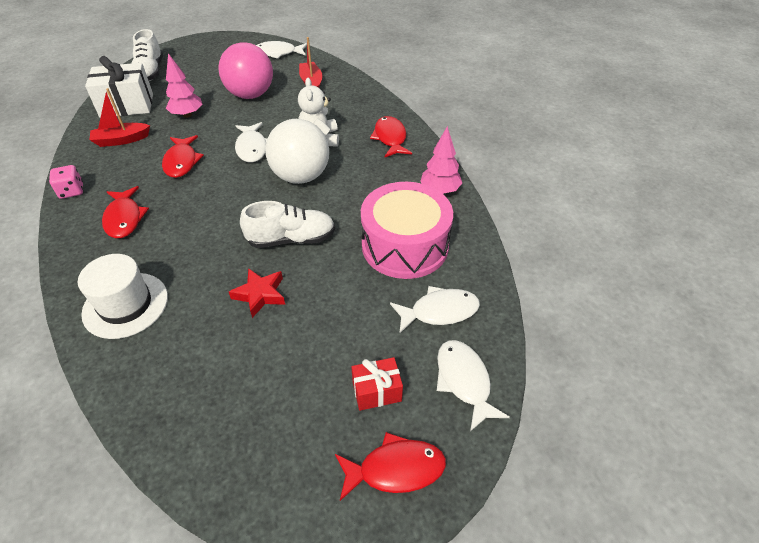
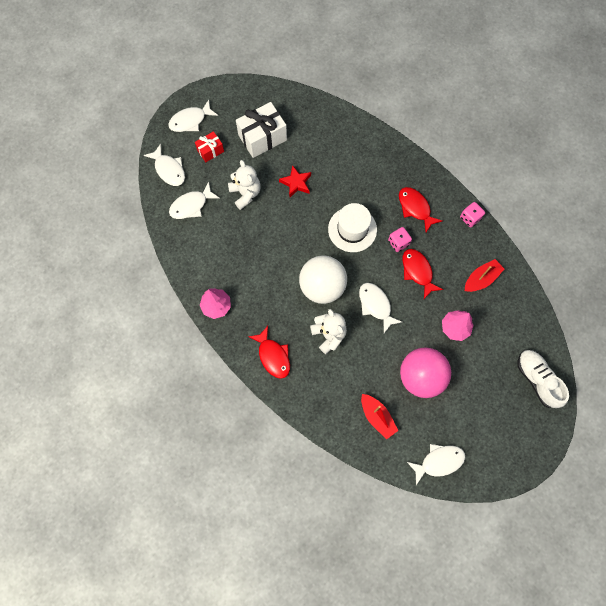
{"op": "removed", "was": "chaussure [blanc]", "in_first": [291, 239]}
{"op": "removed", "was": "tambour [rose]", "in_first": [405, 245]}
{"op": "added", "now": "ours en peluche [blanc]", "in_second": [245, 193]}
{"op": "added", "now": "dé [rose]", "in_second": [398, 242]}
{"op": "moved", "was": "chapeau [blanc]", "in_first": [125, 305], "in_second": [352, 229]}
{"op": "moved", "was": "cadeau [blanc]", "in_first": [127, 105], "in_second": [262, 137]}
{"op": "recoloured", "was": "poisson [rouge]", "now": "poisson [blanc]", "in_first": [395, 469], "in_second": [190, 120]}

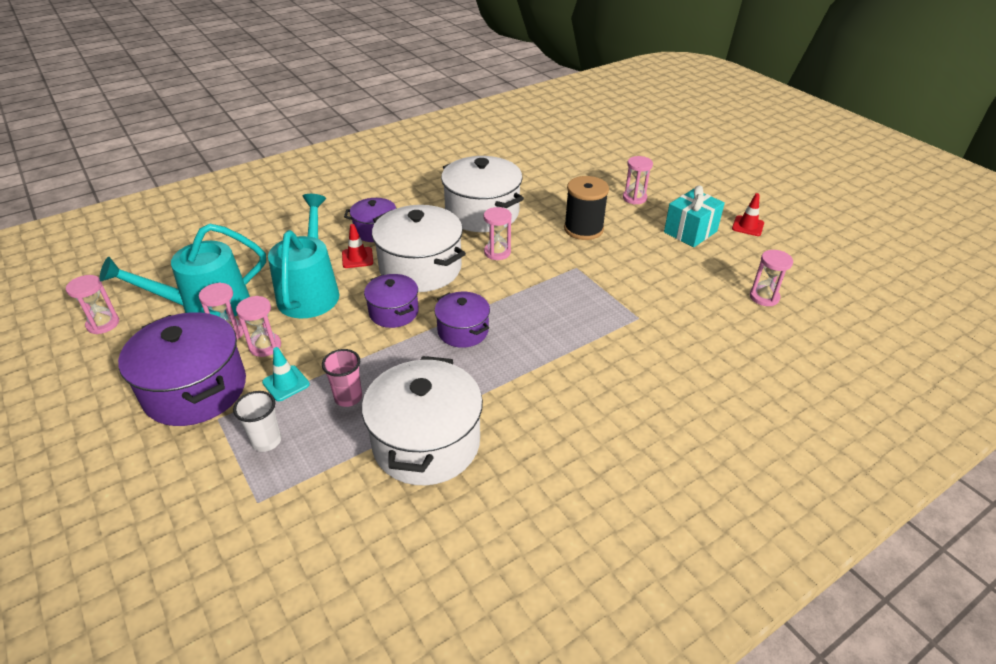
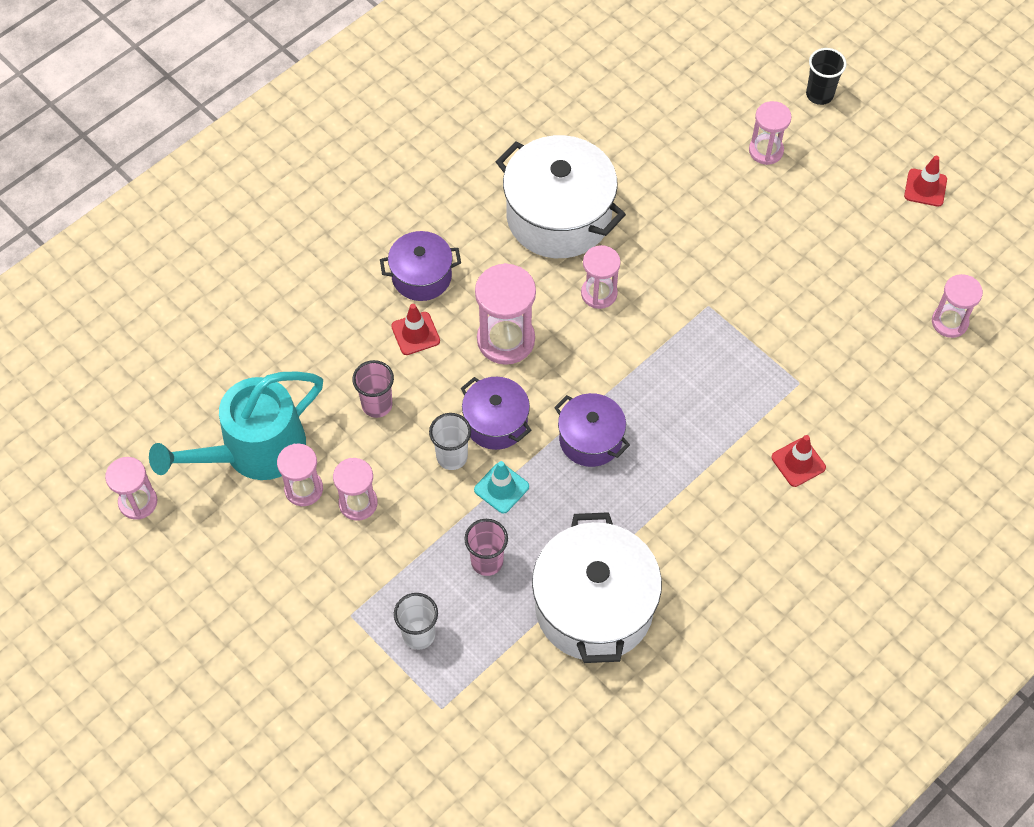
{"op": "removed", "was": "marmite [violet]", "in_first": [195, 390]}
{"op": "removed", "was": "bobine [noir]", "in_first": [583, 229]}
{"op": "removed", "was": "cadeau [turquoise]", "in_first": [690, 232]}
{"op": "added", "now": "gobelet [blanc]", "in_second": [452, 457]}
{"op": "added", "now": "cône de chantier [rouge]", "in_second": [798, 462]}
{"op": "added", "now": "gobelet [noir]", "in_second": [819, 95]}
{"op": "moved", "was": "cône de chantier [turquoise]", "in_first": [286, 383], "in_second": [501, 488]}
{"op": "replaced", "was": "arrosoir [turquoise]", "now": "gobelet [rose]", "in_first": [310, 291], "in_second": [377, 405]}
{"op": "replaced", "was": "marmite [blanc]", "now": "sablier [rose]", "in_first": [420, 268], "in_second": [506, 340]}

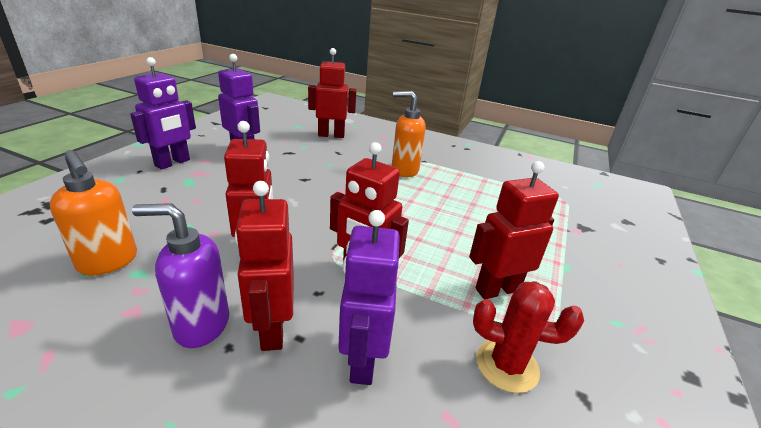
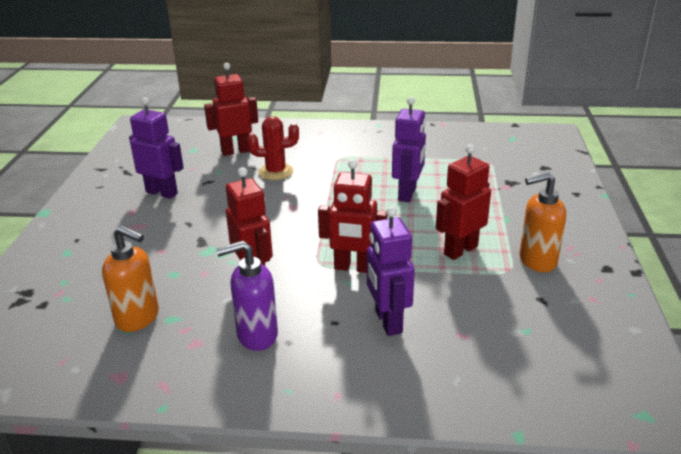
{"op": "removed", "was": "robot [rouge]", "in_first": [272, 329]}
{"op": "moved", "was": "robot [violet]", "in_first": [173, 163], "in_second": [407, 194]}
{"op": "moved", "was": "distributeur de savon [orange]", "in_first": [404, 170], "in_second": [537, 261]}
{"op": "moved", "was": "cactus [rouge]", "in_first": [507, 365], "in_second": [276, 172]}

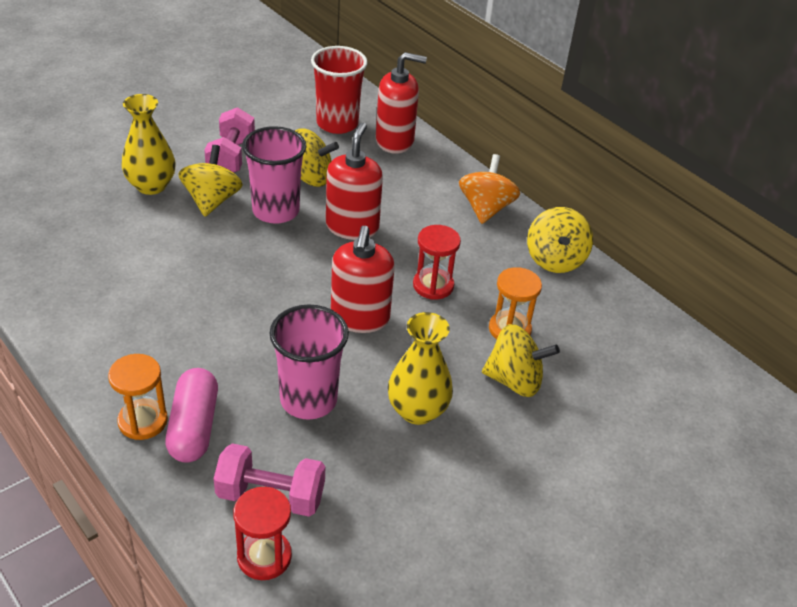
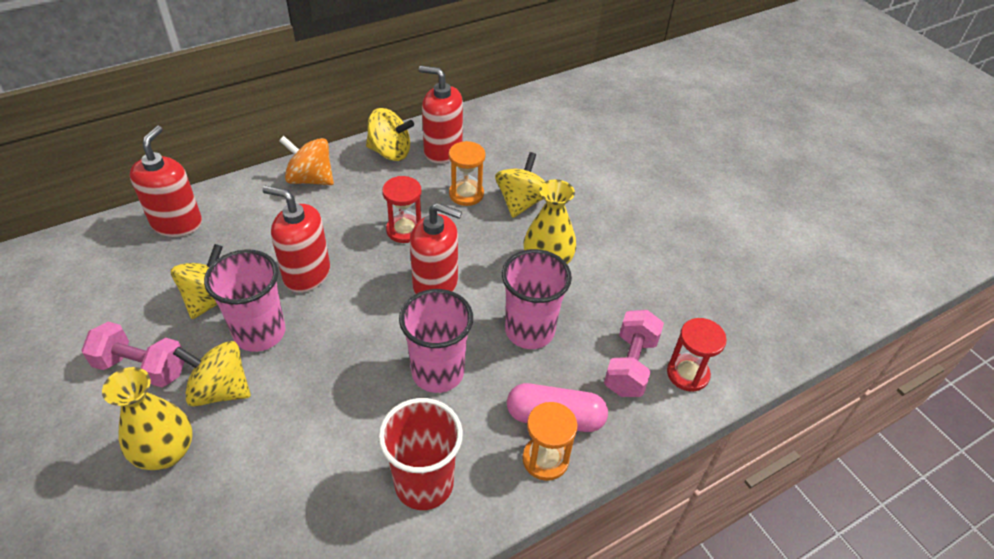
{"op": "added", "now": "gobelet [rose]", "in_second": [438, 372]}
{"op": "added", "now": "distributeur de savon [rouge]", "in_second": [442, 150]}
{"op": "moved", "was": "gobelet [rouge]", "in_first": [337, 124], "in_second": [424, 484]}

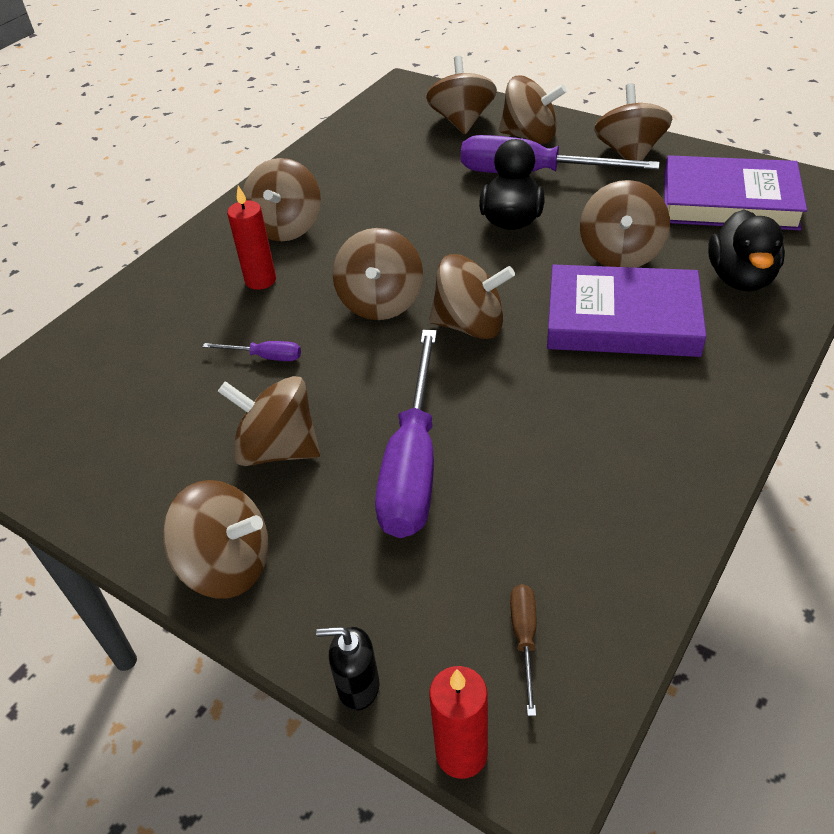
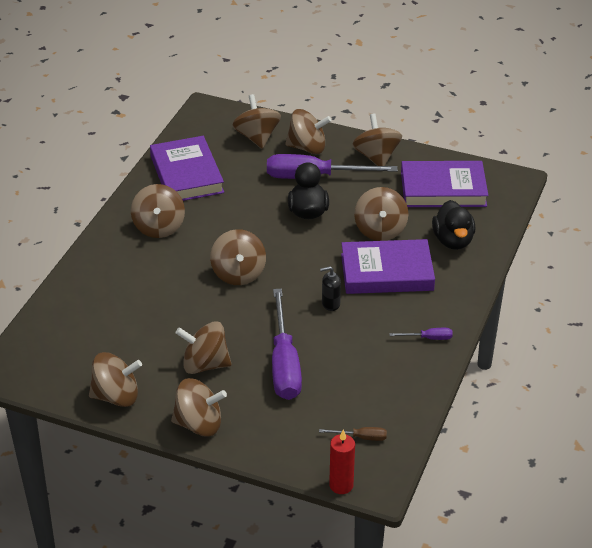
{"op": "removed", "was": "bougie [rouge]", "in_first": [260, 280]}
{"op": "added", "now": "livre [violet]", "in_second": [187, 174]}
{"op": "moved", "was": "tournevis [violet]", "in_first": [265, 357], "in_second": [428, 338]}
{"op": "moved", "was": "distributeur de savon [noir]", "in_first": [358, 687], "in_second": [330, 304]}
{"op": "moved", "was": "toupie [marron]", "in_first": [470, 325], "in_second": [116, 396]}
{"op": "turned", "was": "tournevis [marron]", "in_first": [524, 639], "in_second": [361, 437], "clockwise": 105}

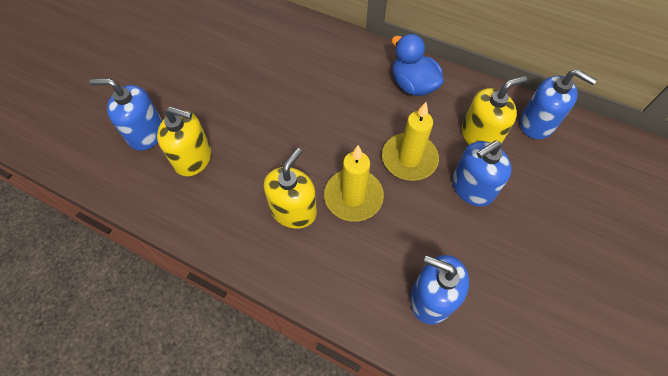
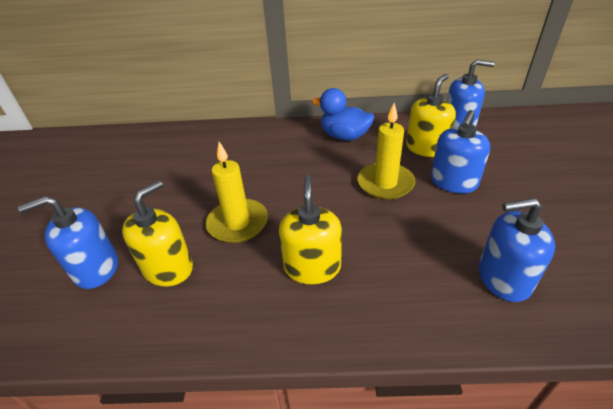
{"op": "moved", "was": "bougie [jaune]", "in_first": [353, 197], "in_second": [238, 223]}
{"op": "turned", "was": "distributeur de savon [jaune]", "in_first": [193, 158], "in_second": [168, 268], "clockwise": -45}

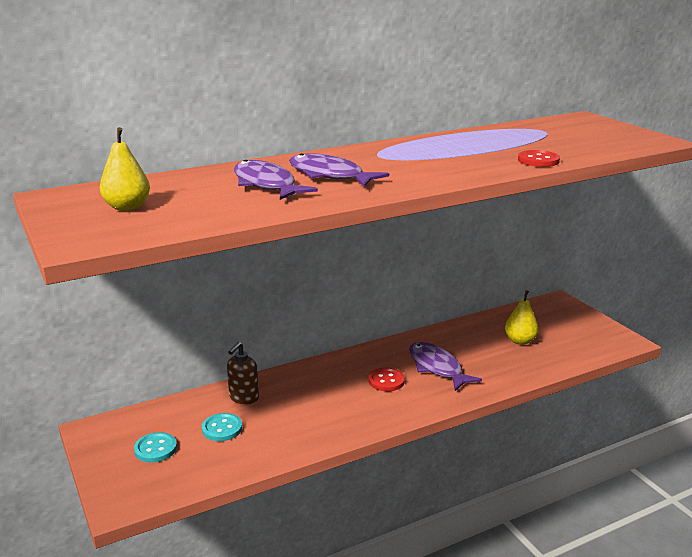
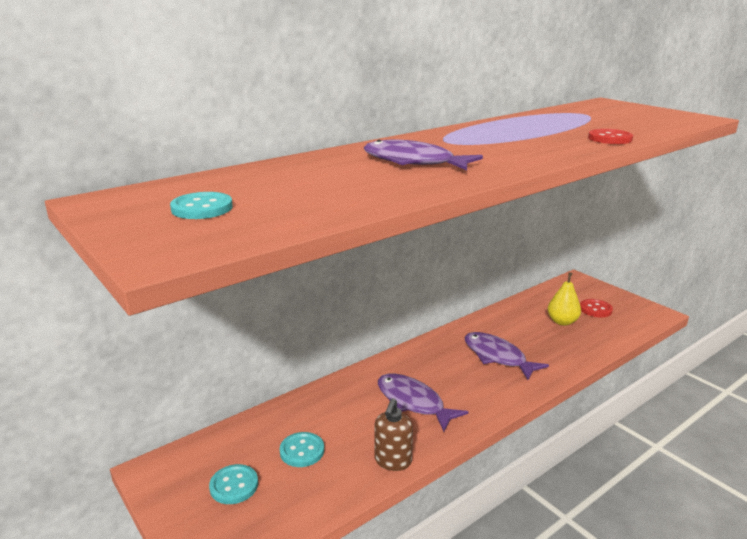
{"op": "moved", "was": "distributeur de savon [marron]", "in_first": [243, 398], "in_second": [392, 461]}
{"op": "moved", "was": "poisson [violet]", "in_first": [266, 184], "in_second": [413, 402]}
{"op": "moved", "was": "bouton [rouge]", "in_first": [386, 381], "in_second": [595, 309]}
{"op": "replaced", "was": "poire [jaune]", "now": "bouton [turquoise]", "in_first": [127, 207], "in_second": [202, 208]}

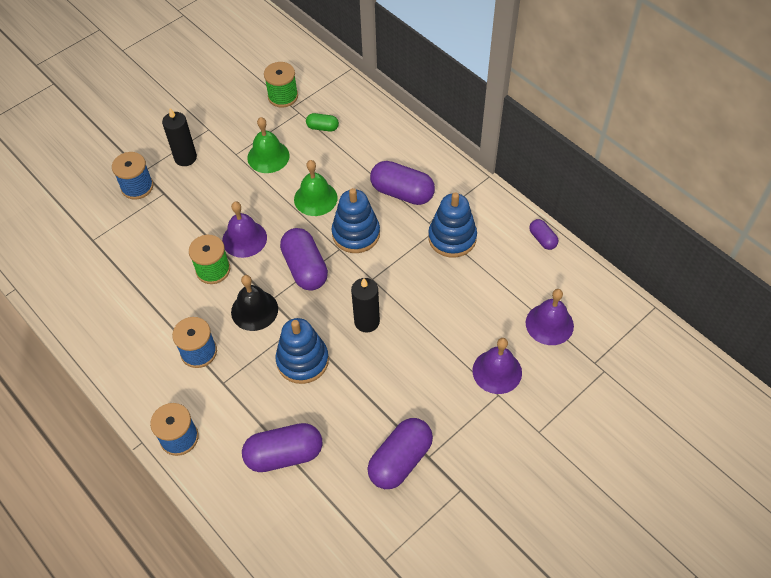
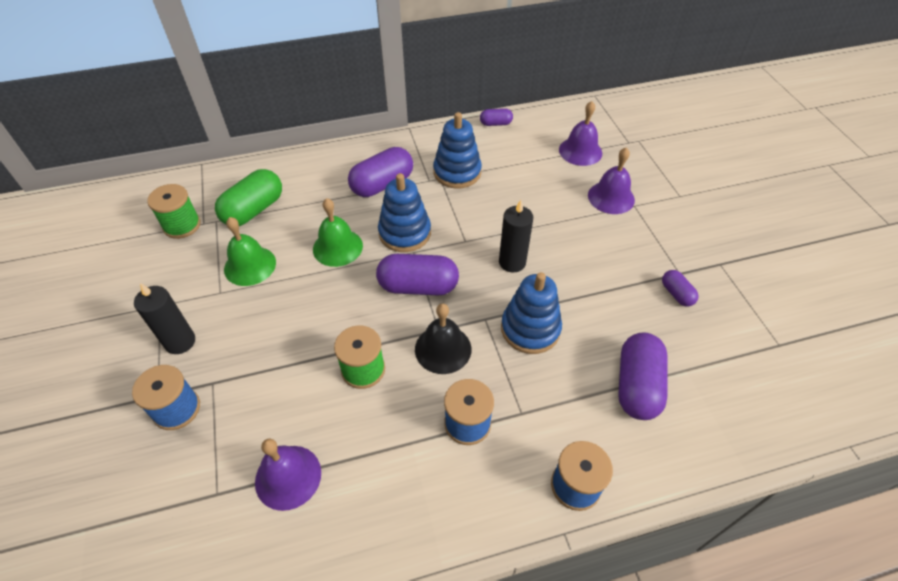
{"op": "moved", "was": "cloche [violet]", "in_first": [244, 239], "in_second": [288, 477]}
{"op": "resized", "was": "gélule [vert]", "in_first": [322, 127], "in_second": [254, 210], "ratio": 1.92}
{"op": "resized", "was": "gélule [violet]", "in_first": [400, 460], "in_second": [676, 294], "ratio": 0.52}

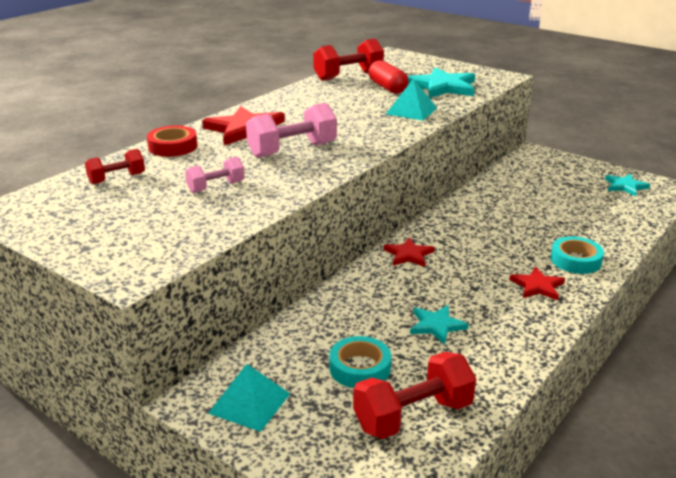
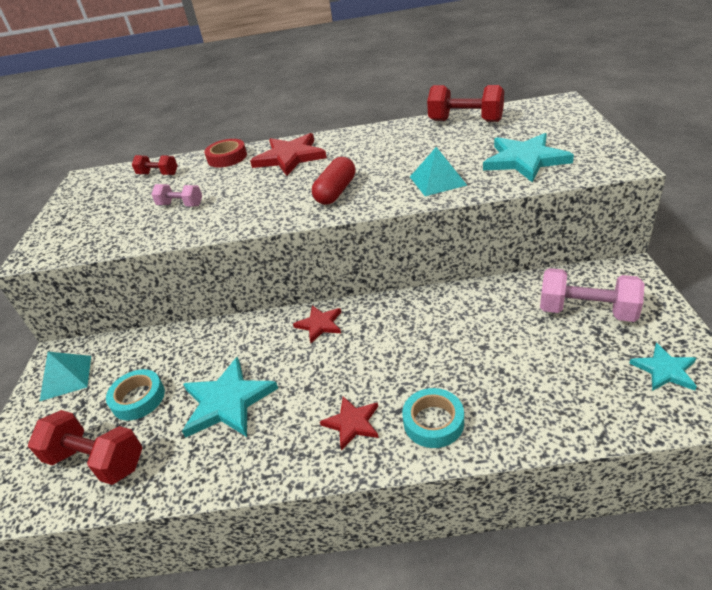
{"op": "moved", "was": "haltère [rose]", "in_first": [292, 150], "in_second": [586, 311]}
{"op": "moved", "was": "gélule [rouge]", "in_first": [387, 88], "in_second": [336, 192]}
{"op": "resized", "was": "étoile [turquoise]", "in_first": [436, 325], "in_second": [227, 401], "ratio": 1.74}

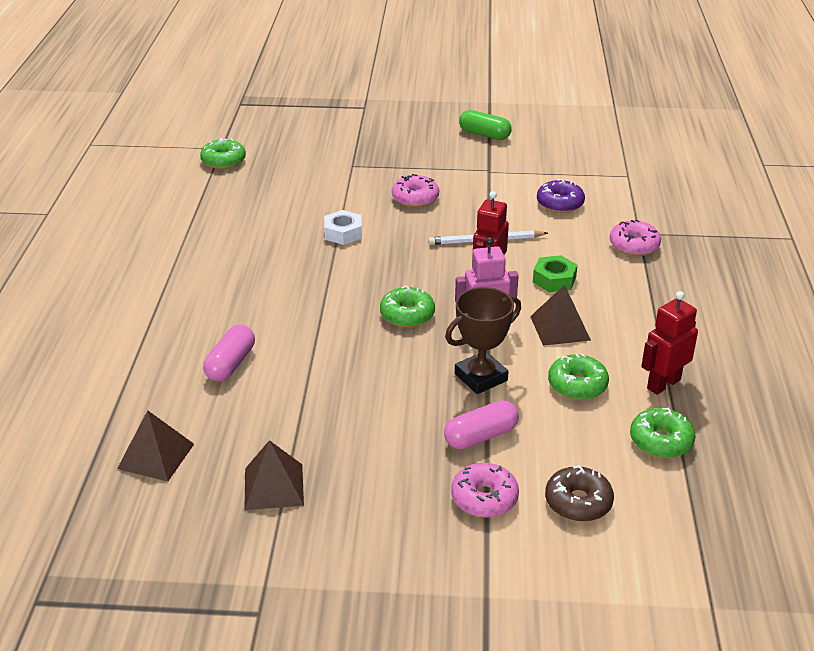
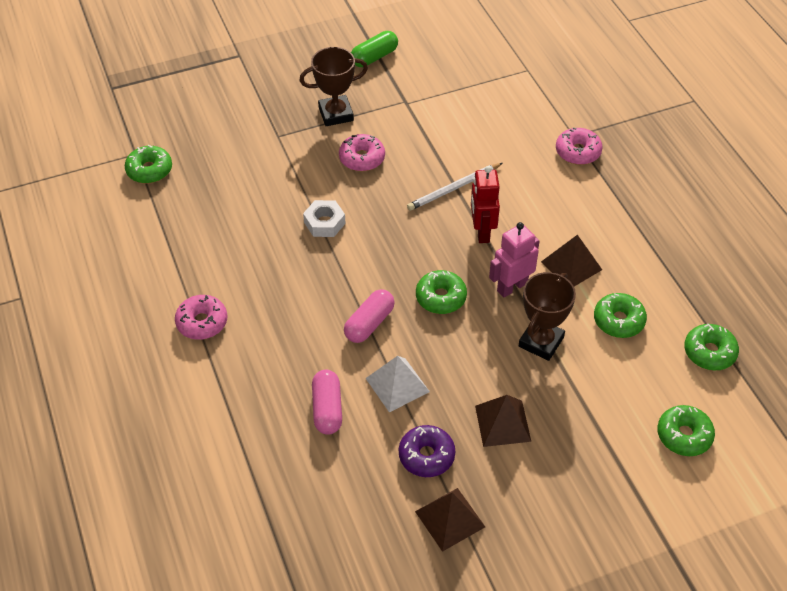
{"op": "removed", "was": "écrou [vert]", "in_first": [554, 279]}
{"op": "removed", "was": "robot [rouge]", "in_first": [663, 384]}
{"op": "added", "now": "trophée [marron]", "in_second": [336, 114]}
{"op": "added", "now": "pyramide [blanc]", "in_second": [397, 384]}
{"op": "moved", "was": "pyramide [marron]", "in_first": [156, 456], "in_second": [502, 423]}
{"op": "moved", "was": "gélule [rose]", "in_first": [481, 436], "in_second": [369, 323]}
{"op": "moved", "was": "beignet [rose]", "in_first": [484, 498], "in_second": [202, 322]}
{"op": "moved", "was": "beignet [violet]", "in_first": [560, 204], "in_second": [426, 456]}
{"op": "recoloured", "was": "beignet [marron]", "now": "beignet [vert]", "in_first": [578, 502], "in_second": [684, 435]}
{"op": "turned", "was": "gélule [vert]", "in_first": [484, 134], "in_second": [374, 57], "clockwise": -45}

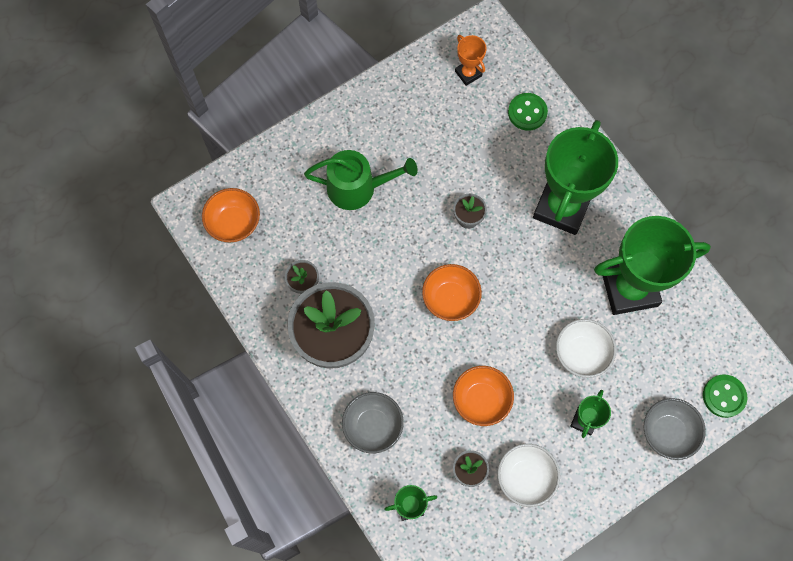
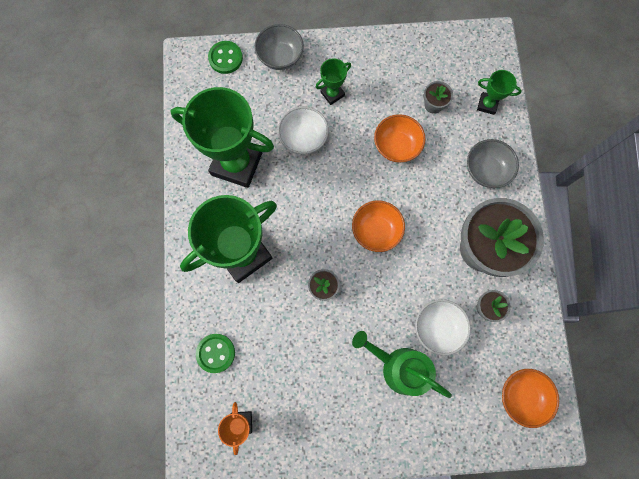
{"op": "moved", "was": "bol [blanc]", "in_first": [525, 477], "in_second": [437, 328]}

